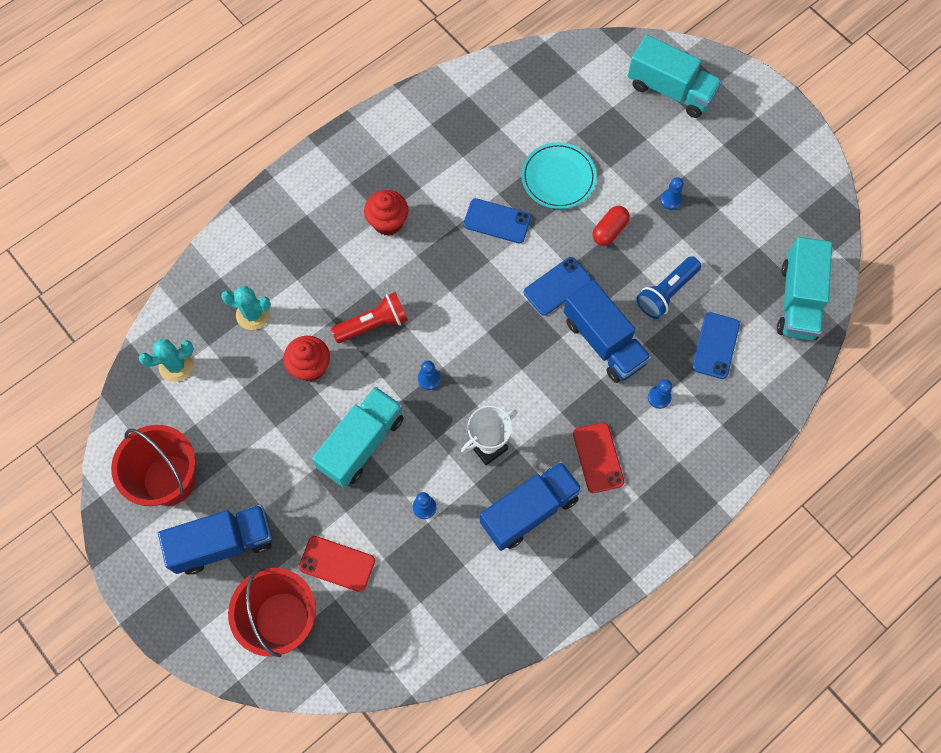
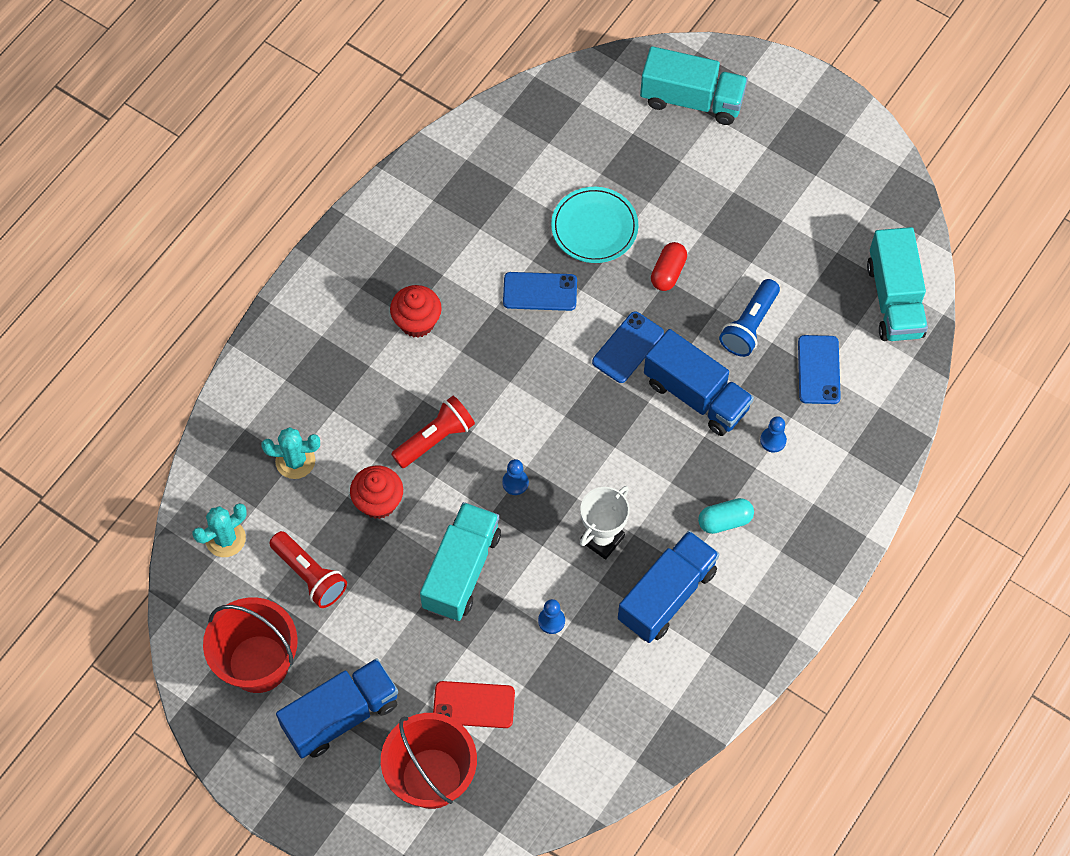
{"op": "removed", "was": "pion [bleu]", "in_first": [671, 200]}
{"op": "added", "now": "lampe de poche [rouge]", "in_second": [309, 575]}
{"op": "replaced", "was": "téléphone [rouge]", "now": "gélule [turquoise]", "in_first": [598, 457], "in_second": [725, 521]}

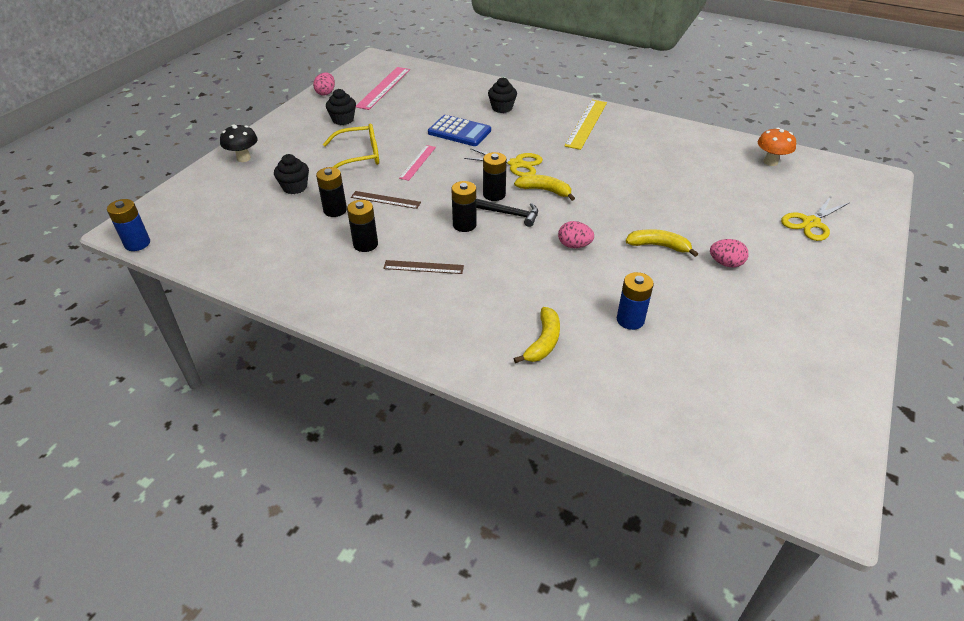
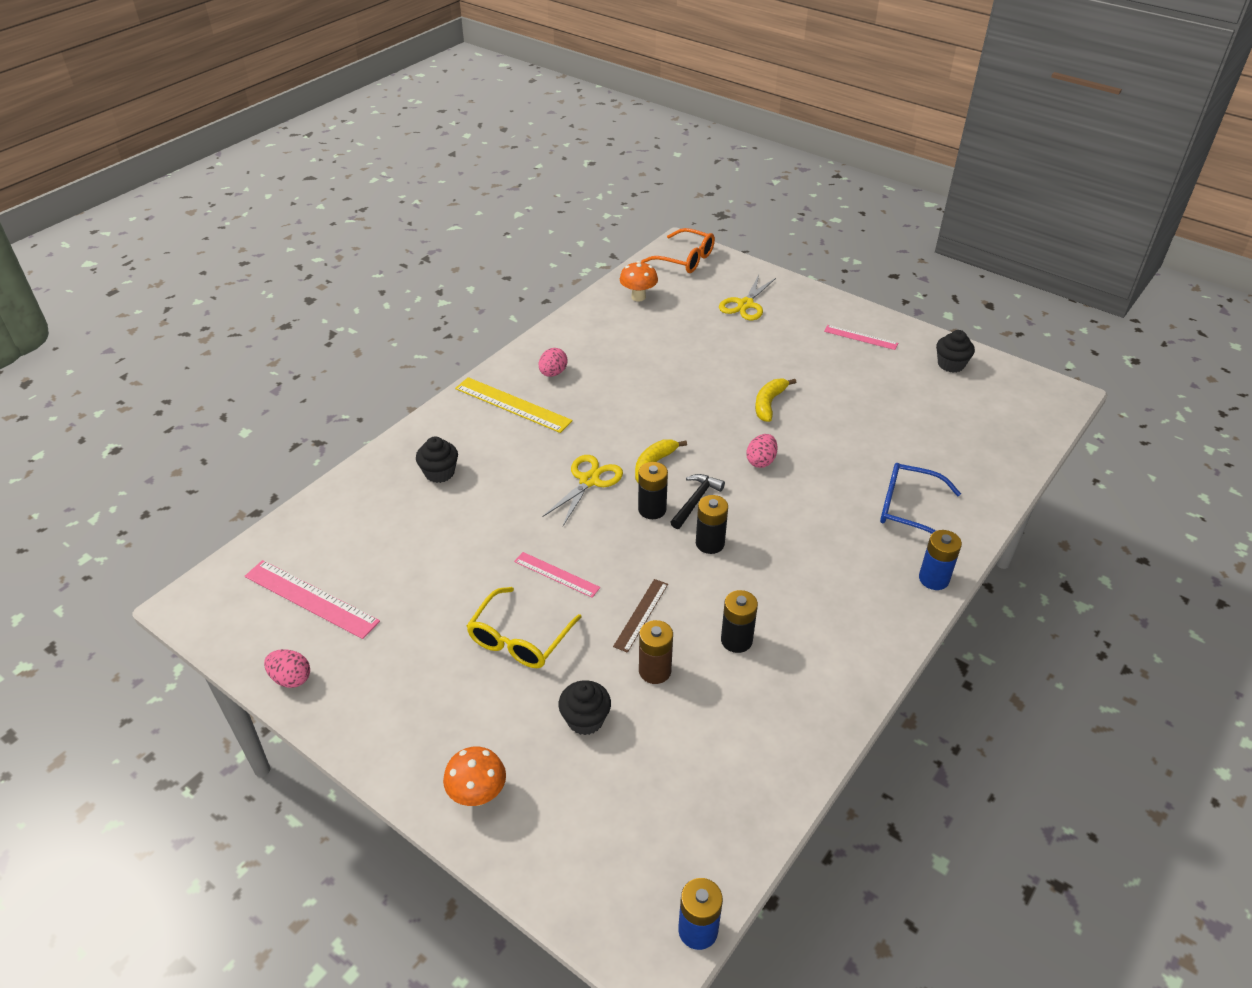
{"op": "removed", "was": "règle [marron]", "in_first": [423, 267]}
{"op": "removed", "was": "calculatrice [bleu]", "in_first": [459, 132]}
{"op": "added", "now": "lunettes [orange]", "in_second": [685, 259]}
{"op": "added", "now": "règle [rose]", "in_second": [860, 337]}
{"op": "moved", "was": "muffin [noir]", "in_first": [343, 120], "in_second": [951, 364]}
{"op": "moved", "was": "pile [bleu]", "in_first": [630, 320], "in_second": [933, 579]}
{"op": "moved", "was": "œuf [rose]", "in_first": [725, 263], "in_second": [553, 373]}
{"op": "replaced", "was": "banane [jaune]", "now": "lunettes [bleu]", "in_first": [543, 342], "in_second": [908, 509]}
{"op": "recoloured", "was": "champignon [noir]", "now": "champignon [orange]", "in_first": [243, 158], "in_second": [478, 795]}
{"op": "recoloured", "was": "pile [noir]", "now": "pile [marron]", "in_first": [335, 210], "in_second": [655, 671]}
{"op": "turned", "was": "lunettes [jaune]", "in_first": [359, 156], "in_second": [519, 639], "clockwise": -150}
{"op": "turned", "was": "ciseaux [jaune]", "in_first": [811, 223], "in_second": [745, 304], "clockwise": 60}

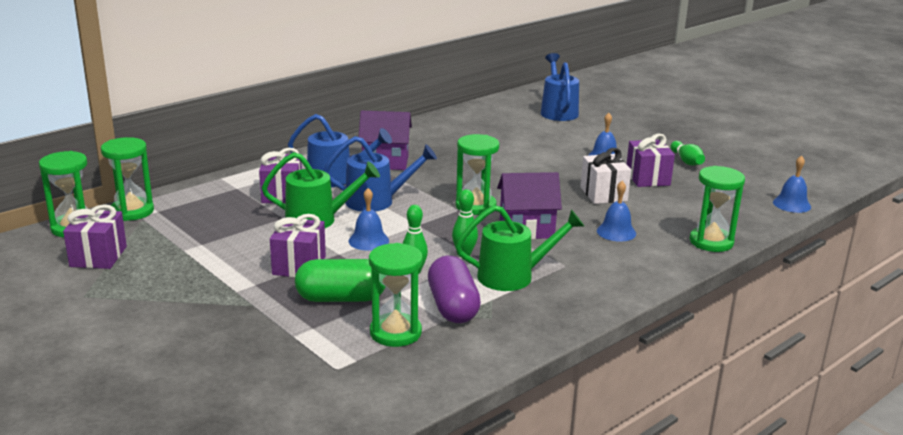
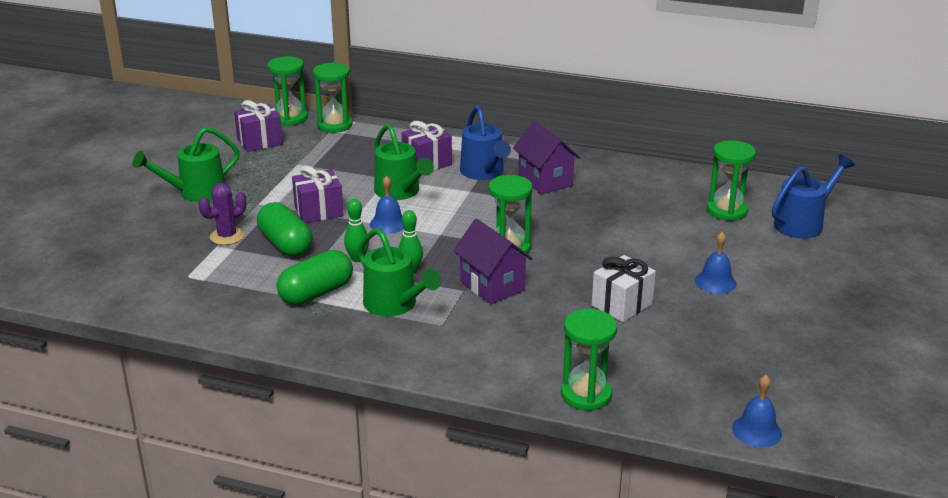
{"op": "removed", "was": "arrosoir [bleu]", "in_first": [377, 201]}
{"op": "removed", "was": "cloche [bleu]", "in_first": [616, 232]}
{"op": "removed", "was": "cadeau [violet]", "in_first": [647, 178]}
{"op": "removed", "was": "quille [vert]", "in_first": [686, 161]}
{"op": "added", "now": "arrosoir [vert]", "in_second": [195, 192]}
{"op": "added", "now": "cactus [violet]", "in_second": [227, 236]}
{"op": "moved", "was": "sablier [vert]", "in_first": [395, 332], "in_second": [726, 210]}
{"op": "recoloured", "was": "gélule [violet]", "now": "gélule [vert]", "in_first": [452, 307], "in_second": [316, 293]}

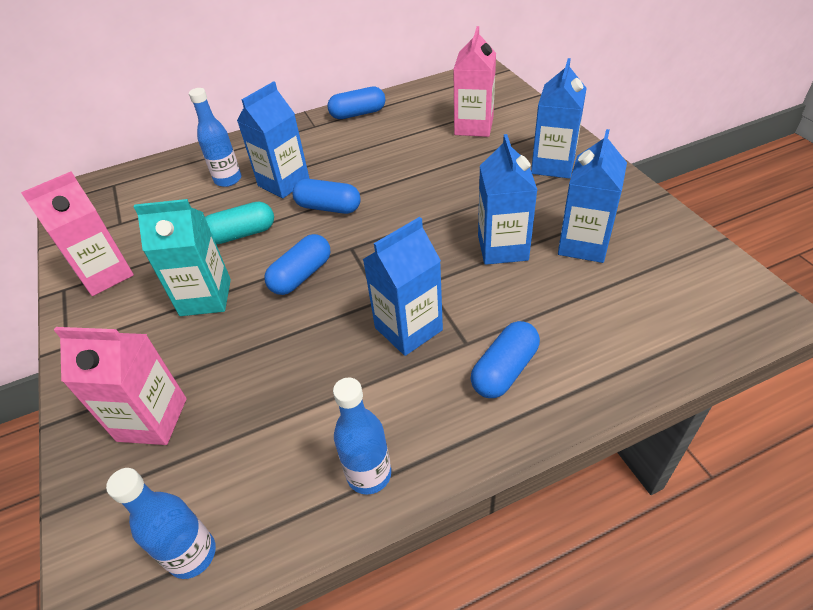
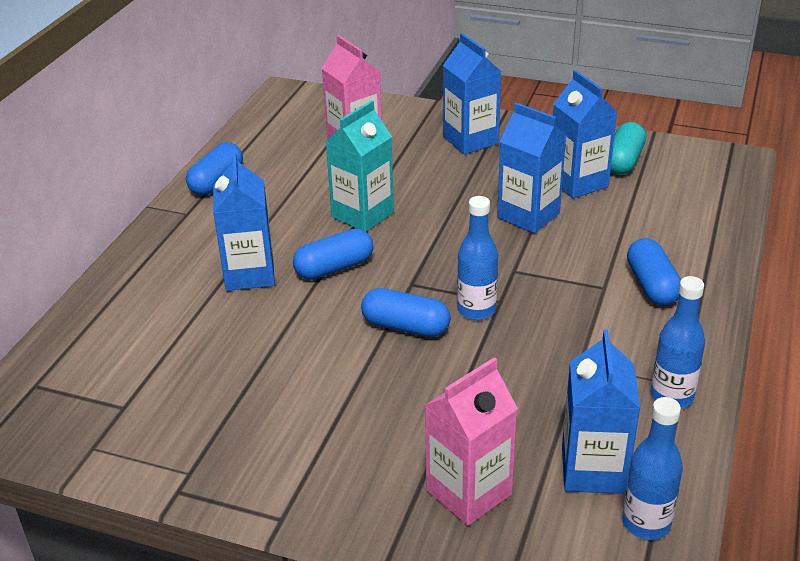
{"op": "removed", "was": "brique de lait [rose]", "in_first": [106, 275]}
{"op": "moved", "was": "brique de lait [turquoise]", "in_first": [205, 297], "in_second": [362, 215]}
{"op": "moved", "was": "bouteille [bleu]", "in_first": [228, 180], "in_second": [476, 310]}
{"op": "moved", "was": "gélule [turquoise]", "in_first": [241, 234], "in_second": [623, 161]}
{"op": "moved", "was": "brique de lait [bleu]", "in_first": [408, 329], "in_second": [593, 470]}
{"op": "turned", "was": "gélule [bleu]", "in_first": [301, 275], "in_second": [405, 326], "clockwise": -60}

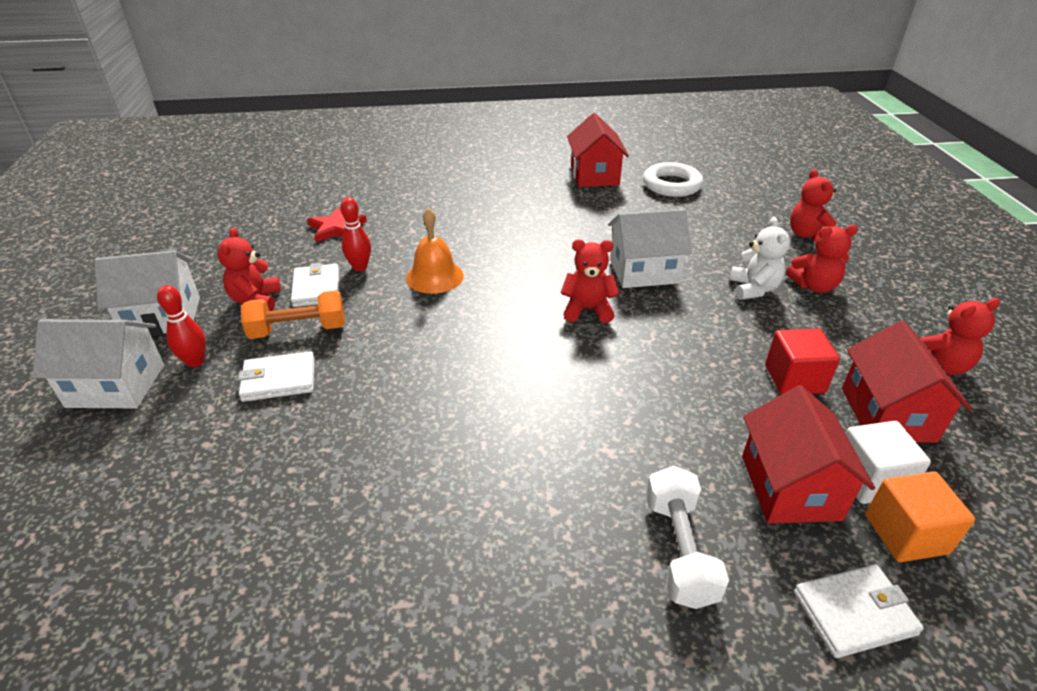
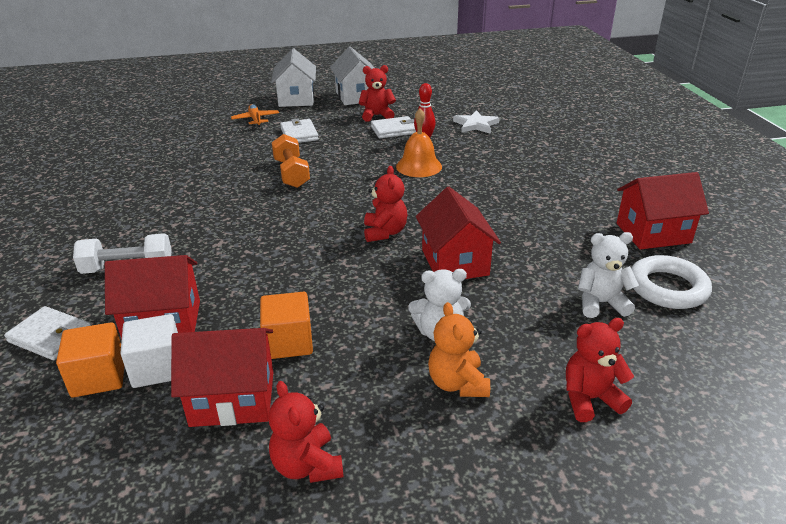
{"op": "removed", "was": "quille [rouge]", "in_first": [195, 361]}
{"op": "added", "now": "avion [orange]", "in_second": [255, 120]}
{"op": "added", "now": "ours en peluche [blanc]", "in_second": [601, 303]}
{"op": "moved", "was": "haltère [orange]", "in_first": [298, 330], "in_second": [291, 173]}
{"op": "recoloured", "was": "étoile [rouge]", "now": "étoile [blanc]", "in_first": [336, 228], "in_second": [476, 125]}
{"op": "recoloured", "was": "maison [blanc]", "now": "maison [rouge]", "in_first": [644, 271], "in_second": [454, 262]}
{"op": "recoloured", "was": "cube [rouge]", "now": "cube [orange]", "in_first": [794, 379], "in_second": [288, 342]}
{"op": "recoloured", "was": "ours en peluche [rouge]", "now": "ours en peluche [orange]", "in_first": [814, 286], "in_second": [457, 383]}
{"op": "turned", "was": "portefeuille [blanc]", "in_first": [854, 613], "in_second": [51, 336], "clockwise": -45}

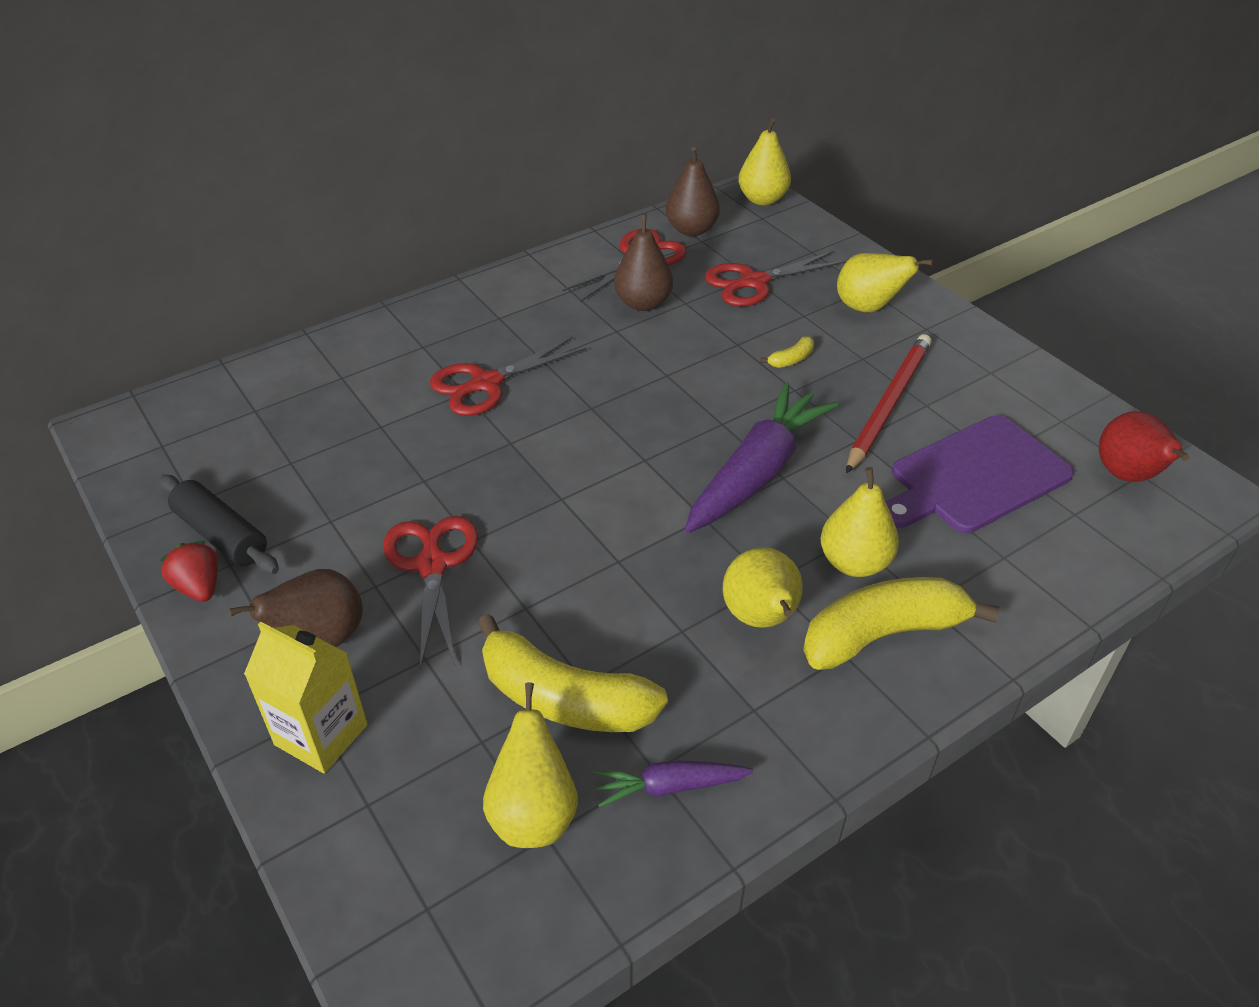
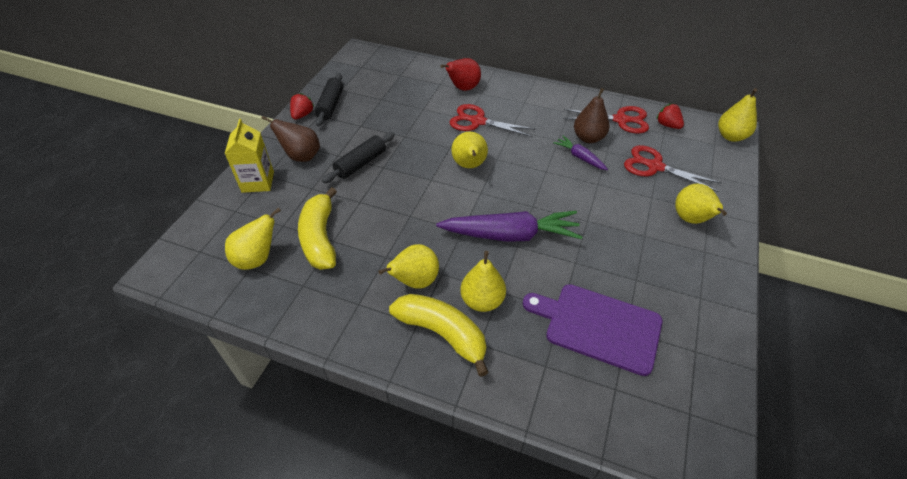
{"op": "removed", "was": "banane [jaune]", "in_first": [791, 359]}
{"op": "removed", "was": "crayon [rouge]", "in_first": [888, 404]}
{"op": "added", "now": "poire [jaune]", "in_second": [469, 165]}
{"op": "moved", "was": "carotte [violet]", "in_first": [669, 787], "in_second": [579, 157]}
{"op": "moved", "was": "poire [rouge]", "in_first": [1128, 476], "in_second": [463, 88]}
{"op": "replaced", "was": "ciseaux [rouge]", "now": "rouleau à pâtisserie [noir]", "in_first": [432, 564], "in_second": [361, 163]}
{"op": "replaced", "was": "poire [marron]", "now": "fraise [rouge]", "in_first": [691, 230], "in_second": [667, 125]}

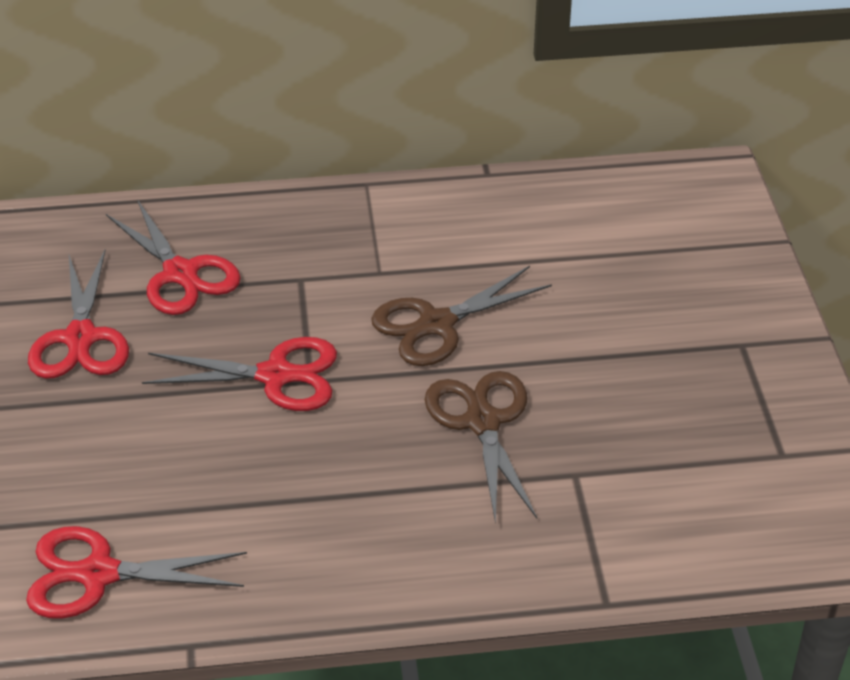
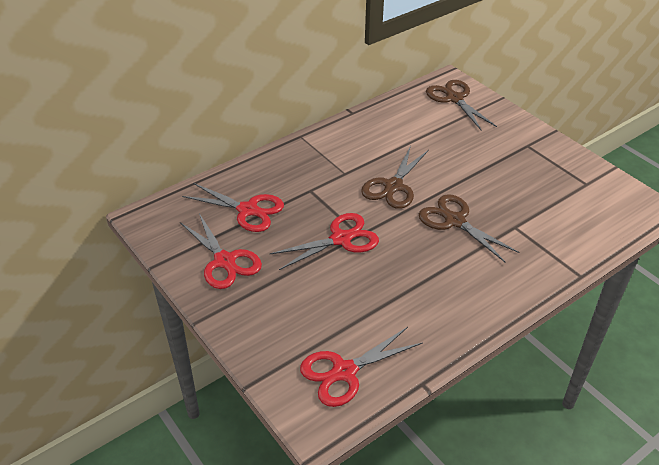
{"op": "added", "now": "ciseaux [marron]", "in_second": [454, 98]}

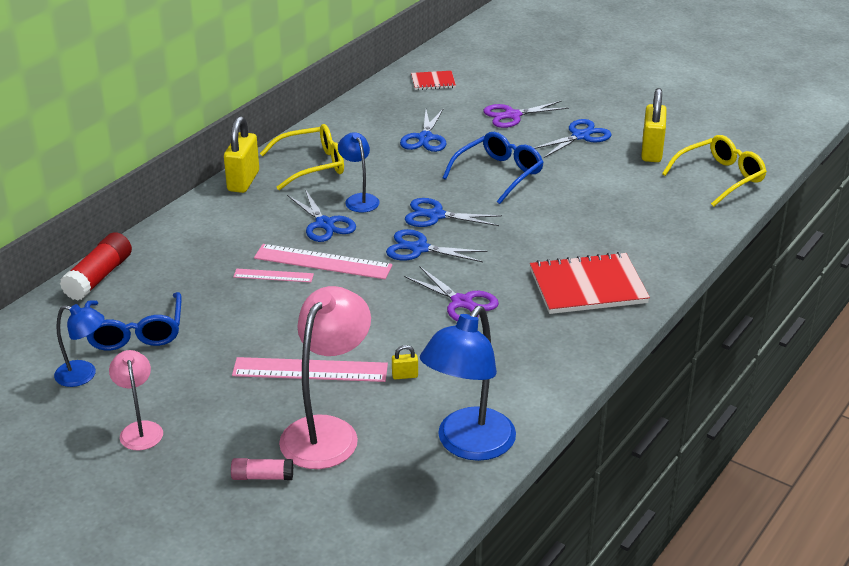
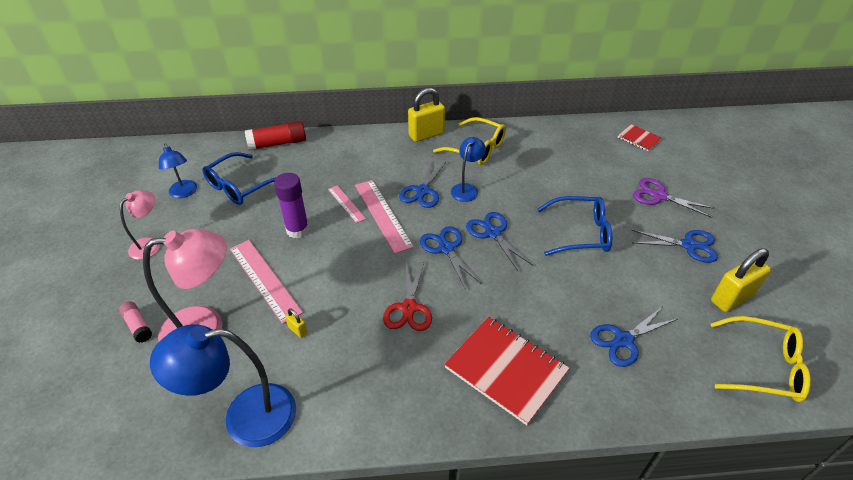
{"op": "added", "now": "bâton de colle [violet]", "in_second": [297, 230]}
{"op": "moved", "was": "ciseaux [bleu]", "in_first": [425, 138], "in_second": [623, 340]}
{"op": "recoloured", "was": "ciseaux [violet]", "now": "ciseaux [rouge]", "in_first": [462, 302], "in_second": [409, 308]}

